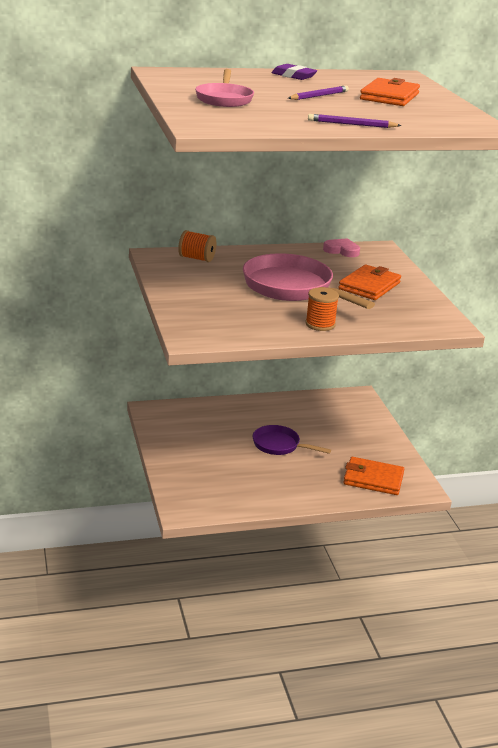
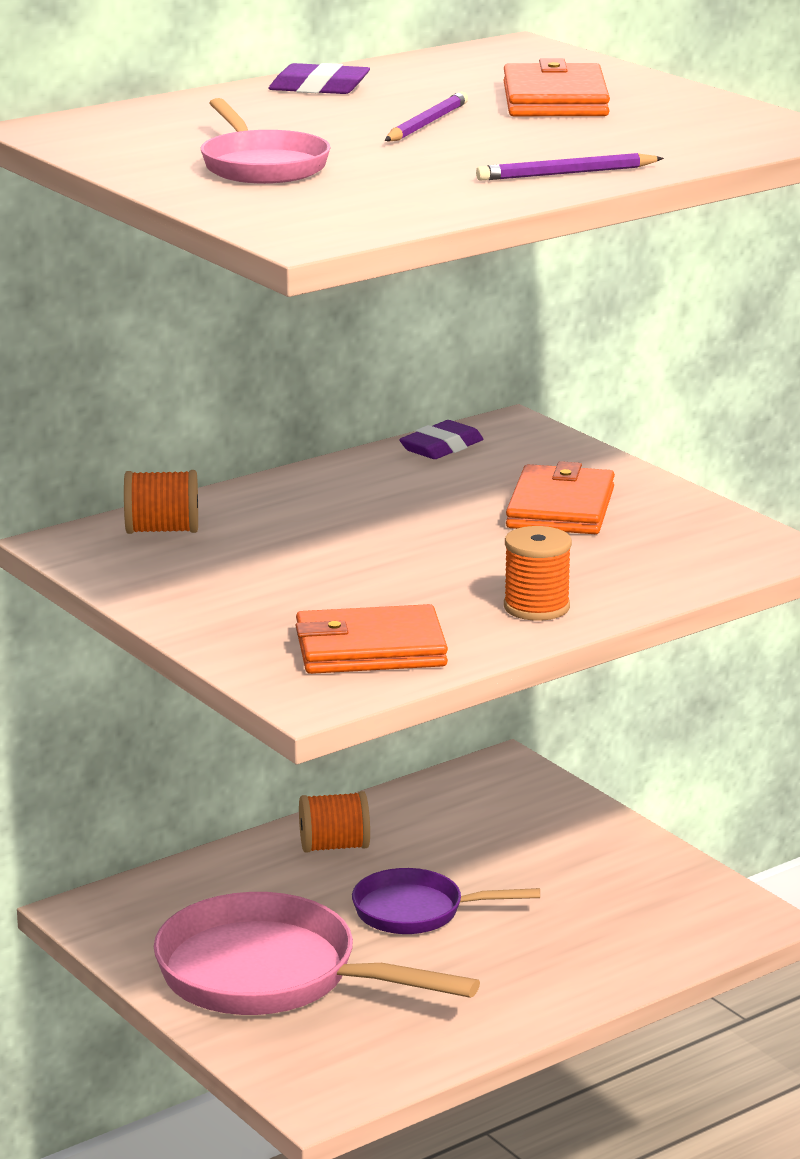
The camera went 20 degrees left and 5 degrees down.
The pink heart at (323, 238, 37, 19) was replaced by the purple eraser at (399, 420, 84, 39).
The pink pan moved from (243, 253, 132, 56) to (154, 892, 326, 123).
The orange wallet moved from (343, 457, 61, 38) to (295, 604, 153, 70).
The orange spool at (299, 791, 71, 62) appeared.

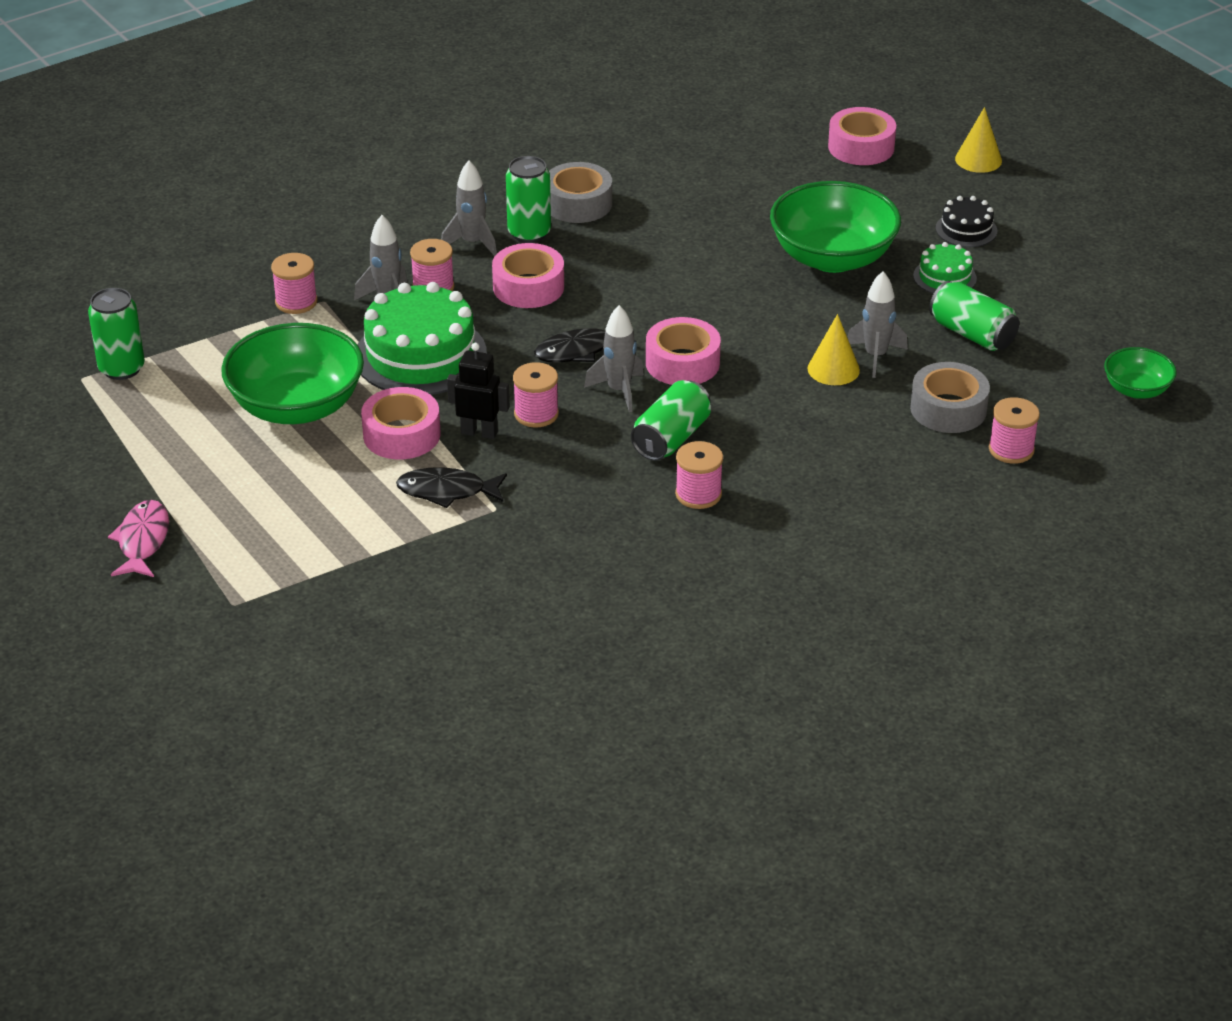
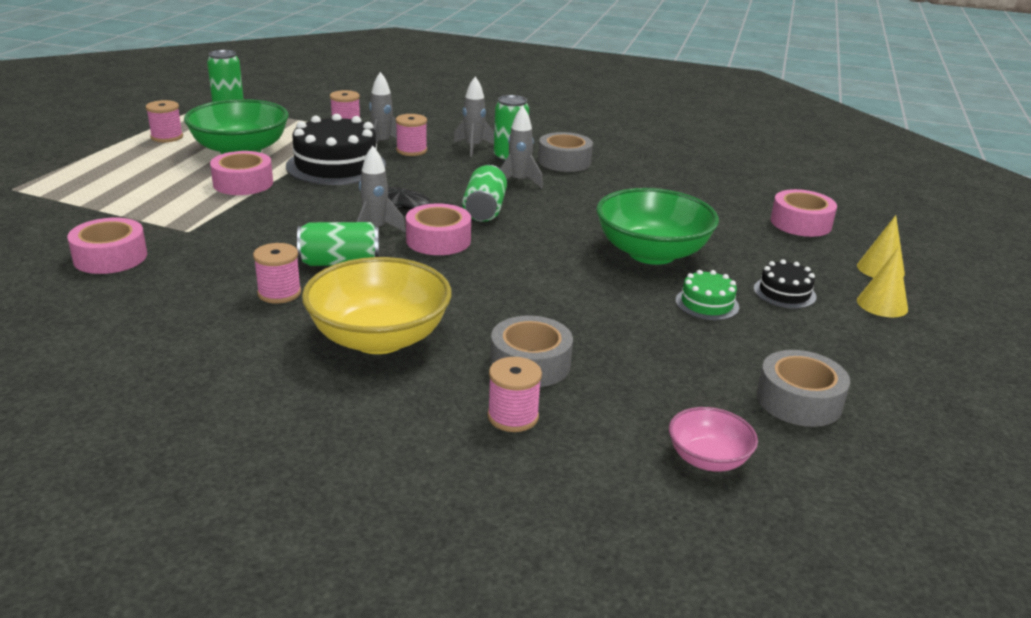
The camera went 50 degrees right and 10 degrees down.
The pink tape moved from (492, 243, 72, 65) to (67, 218, 80, 56).
The grey rocket moved from (847, 271, 61, 107) to (500, 106, 43, 82).
The green can moved from (929, 281, 90, 70) to (462, 165, 45, 57).
The green cake at (357, 282, 130, 113) became the black cake at (286, 114, 100, 71).
The yellow cone moved from (808, 314, 52, 71) to (857, 247, 51, 70).
The black robot at (447, 343, 63, 96) disappeared.
The green bowl at (1104, 347, 73, 52) became the pink bowl at (669, 407, 89, 64).
The pink spool moved from (513, 362, 46, 65) to (146, 100, 37, 42).
The black fish at (396, 467, 111, 41) disappeared.
The pink fish at (108, 500, 61, 77) disappeared.
The yellow bowl at (302, 257, 150, 97) appeared.
The grey tape at (757, 350, 93, 77) appeared.

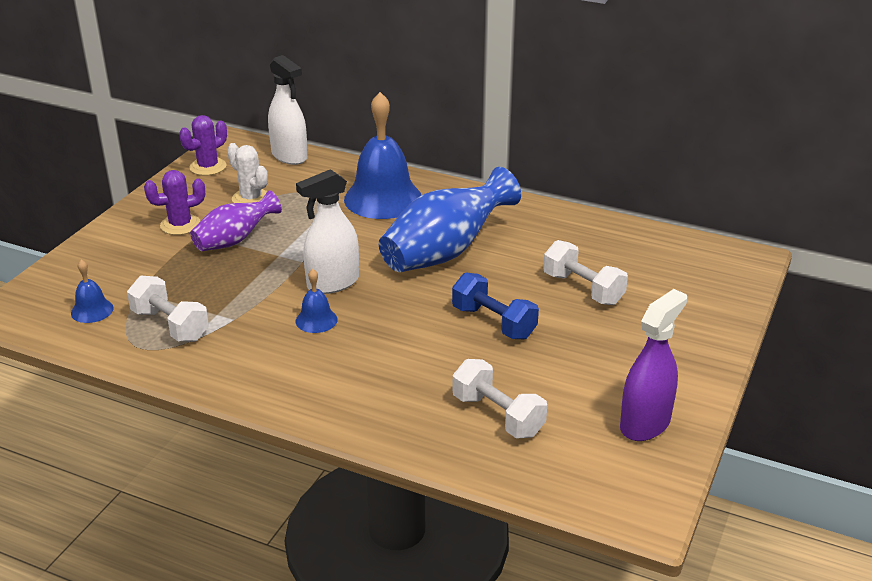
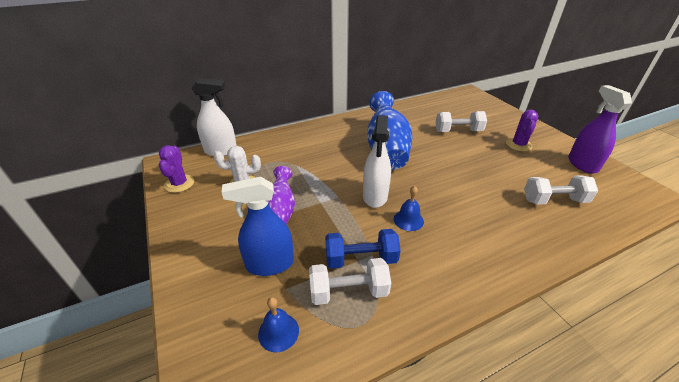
The camera went 50 degrees left and 5 degrees up.
The blue bell at (344, 92, 77, 127) disappeared.
The purple cactus moved from (144, 170, 61, 65) to (506, 110, 32, 41).
The blue dumbbell moved from (452, 272, 87, 67) to (325, 229, 76, 40).
The blue spray bottle at (222, 177, 72, 99) appeared.

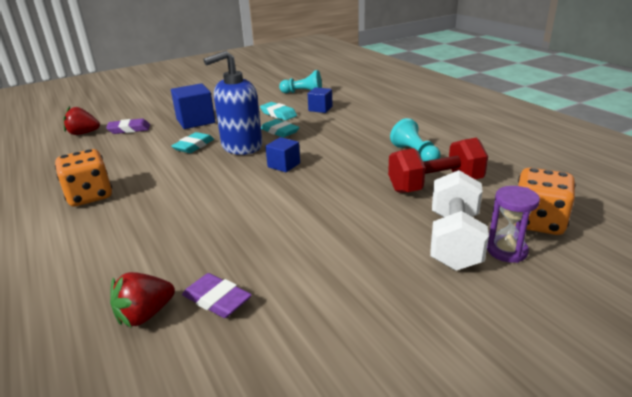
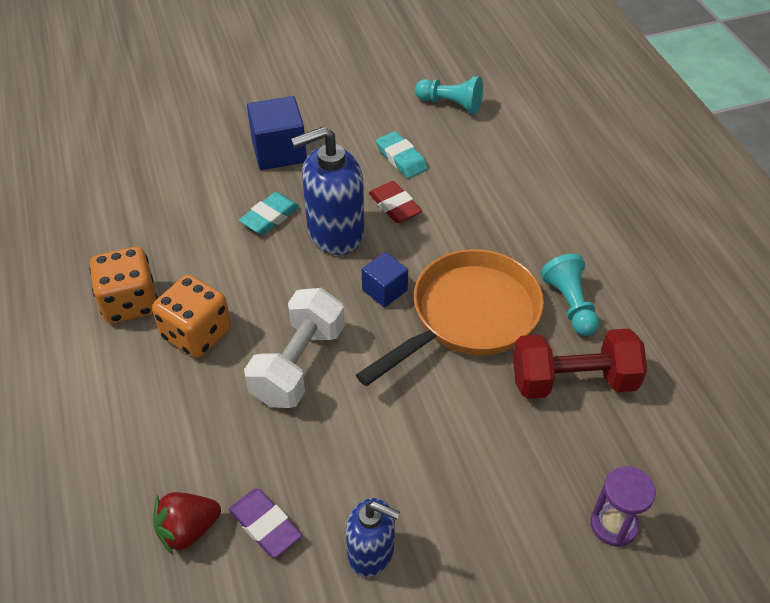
The camera went 10 degrees right and 20 degrees up.
The blue cube at (308, 87, 25, 26) disappeared.
The red strawberry at (63, 106, 37, 29) disappeared.
The purple eraser at (106, 119, 44, 15) disappeared.
The turquoise eraser at (261, 119, 38, 19) became the red eraser at (369, 181, 53, 42).
The orange dice moved from (515, 168, 61, 67) to (152, 275, 79, 83).
The white dumbbell moved from (430, 170, 59, 101) to (244, 288, 101, 120).
The orange pan at (356, 249, 188, 137) appeared.
The blue soap dispenser at (346, 498, 54, 79) appeared.

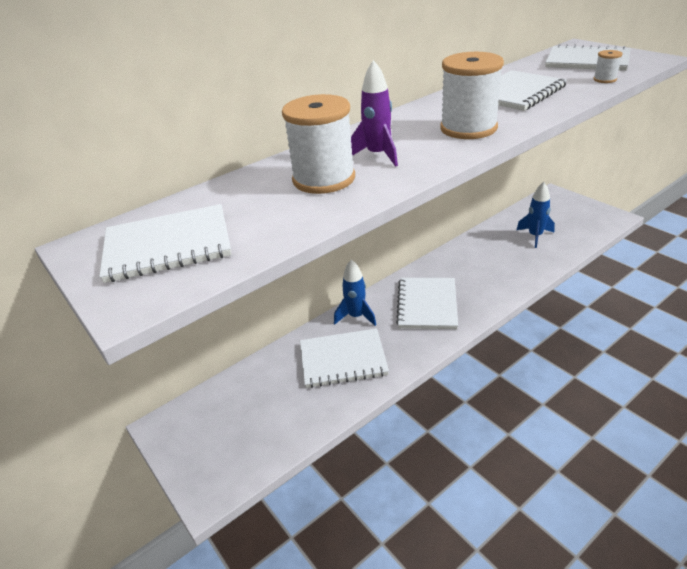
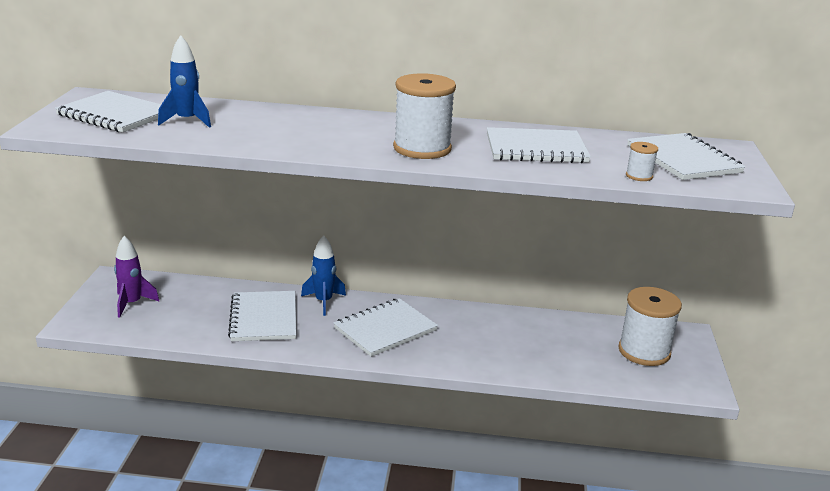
The camera went 40 degrees right and 10 degrees down.
The purple rocket moved from (351, 60, 47, 107) to (114, 236, 46, 82).
The white spool moved from (282, 94, 73, 100) to (618, 287, 64, 79).
The blue rocket moved from (516, 182, 39, 66) to (158, 35, 53, 93).
The white notebook at (300, 328, 89, 60) turned 45 degrees clockwise.

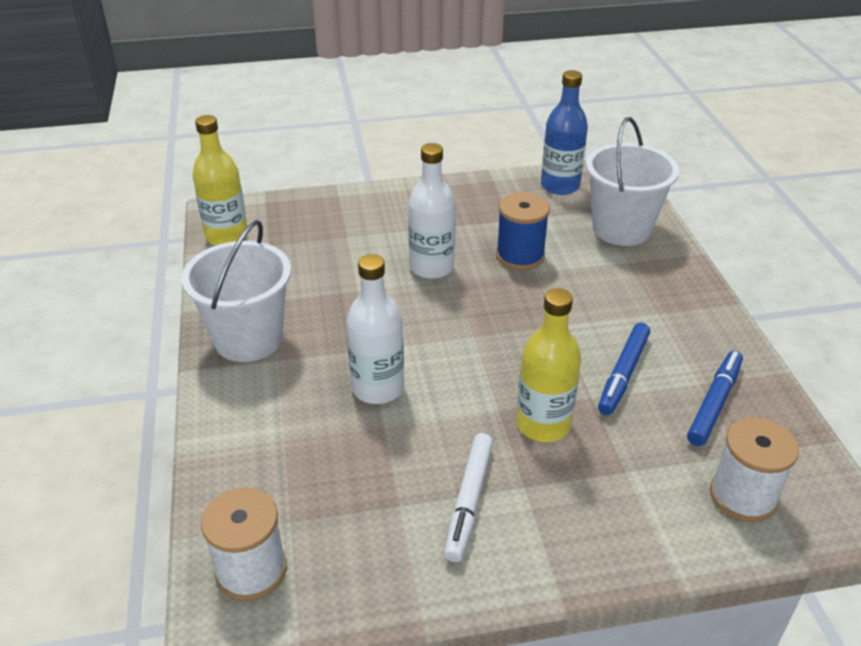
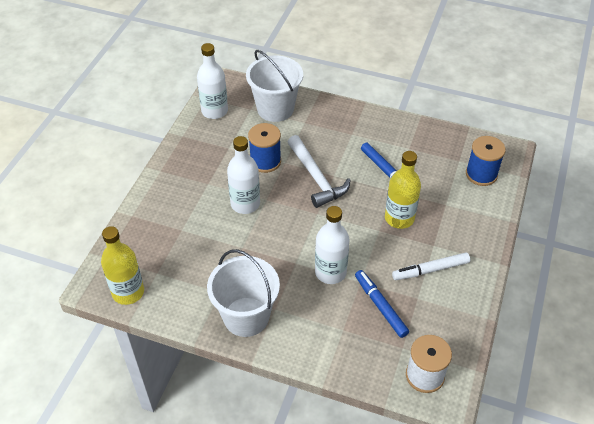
The camera went 60 degrees left and 10 degrees up.
The blue bottle at (541, 70, 47, 125) became the white bottle at (197, 43, 31, 76).
The blue marker moved from (687, 351, 56, 95) to (355, 270, 54, 68).
The white spool at (710, 417, 89, 105) became the blue spool at (466, 136, 40, 50).
The white marker at (444, 433, 49, 129) turned 120 degrees clockwise.
The white hammer at (288, 135, 63, 73) appeared.

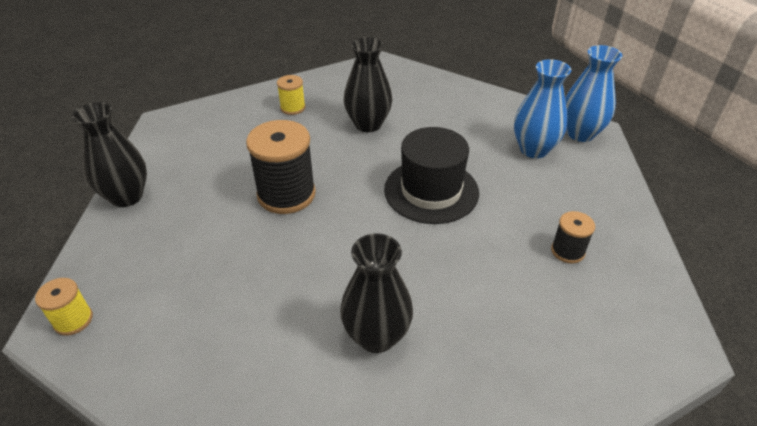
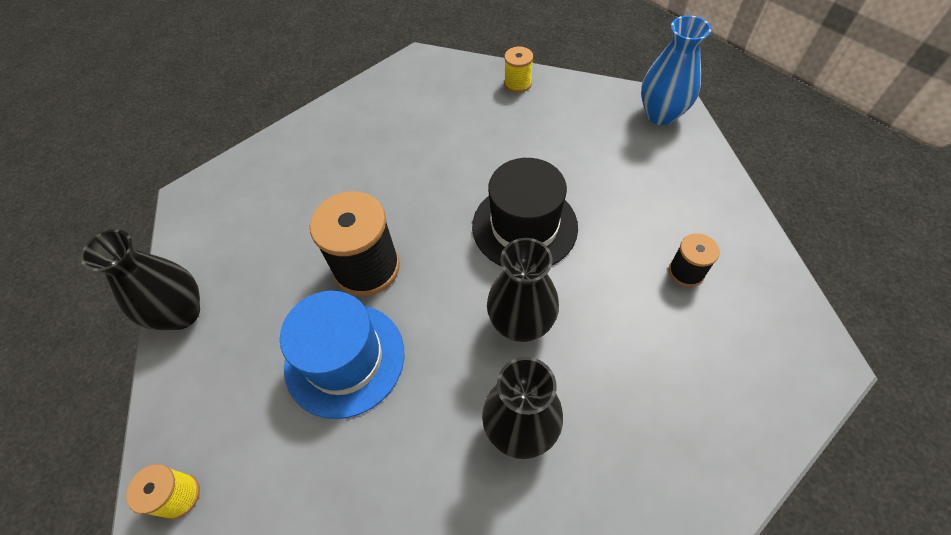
The camera went 10 degrees left and 15 degrees up.
The black vase moved from (344, 37, 48, 95) to (487, 238, 72, 104).
The blue vase at (514, 59, 57, 99) disappeared.
The yellow spool moved from (277, 75, 28, 40) to (504, 47, 29, 46).
The blue hat at (280, 291, 124, 128) appeared.

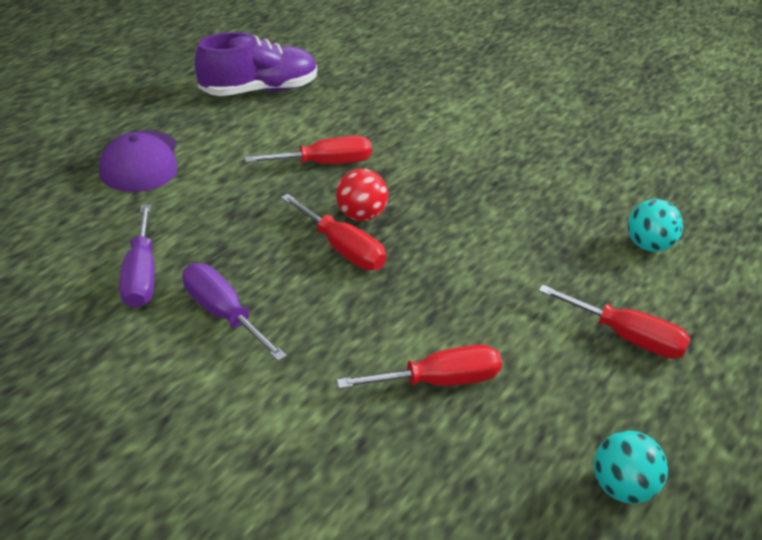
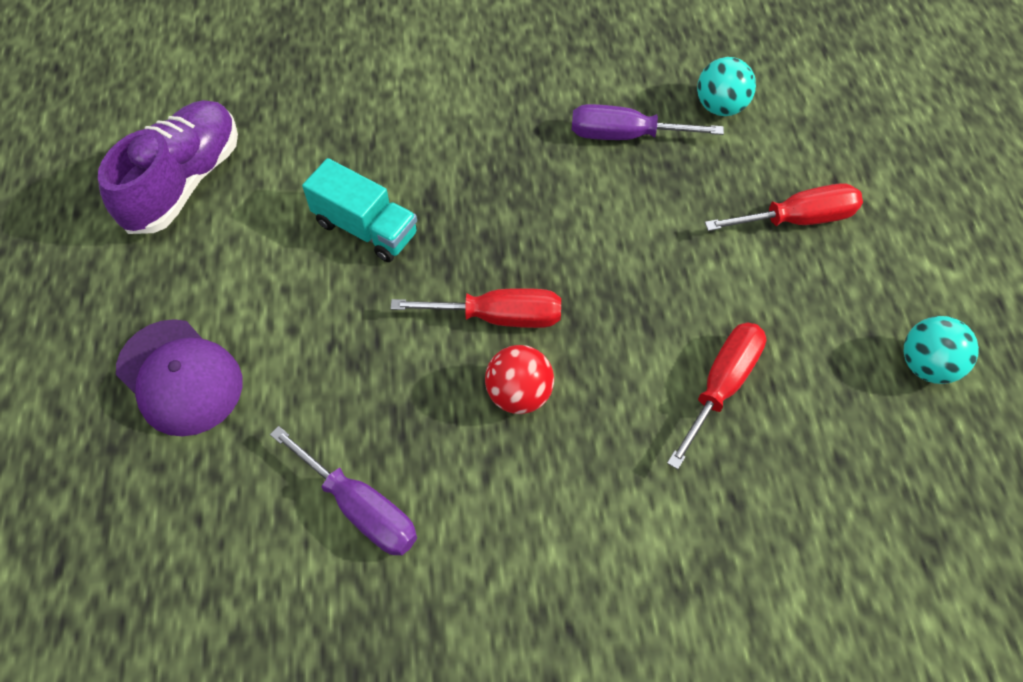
The camera went 40 degrees left and 20 degrees up.
The red screwdriver at (244, 136, 128, 28) was replaced by the turquoise truck at (302, 158, 115, 104).
The red ball moved from (336, 169, 52, 52) to (485, 345, 69, 69).
The purple screwdriver moved from (182, 263, 105, 98) to (572, 104, 152, 36).

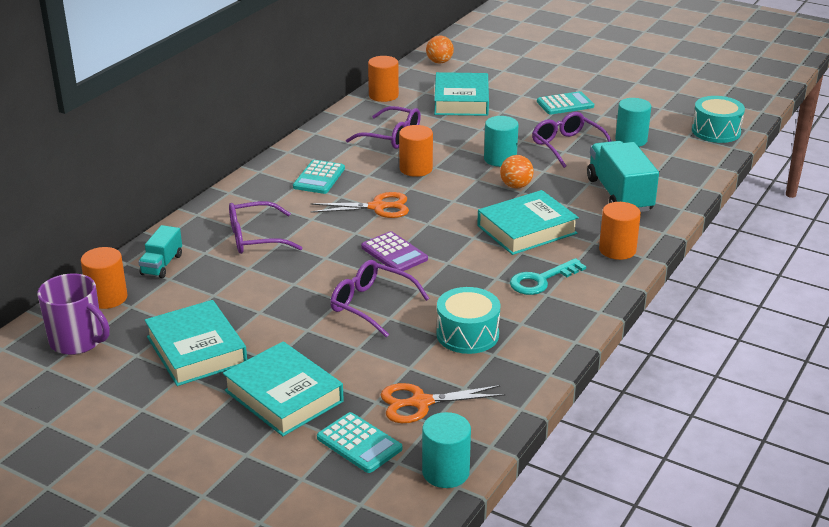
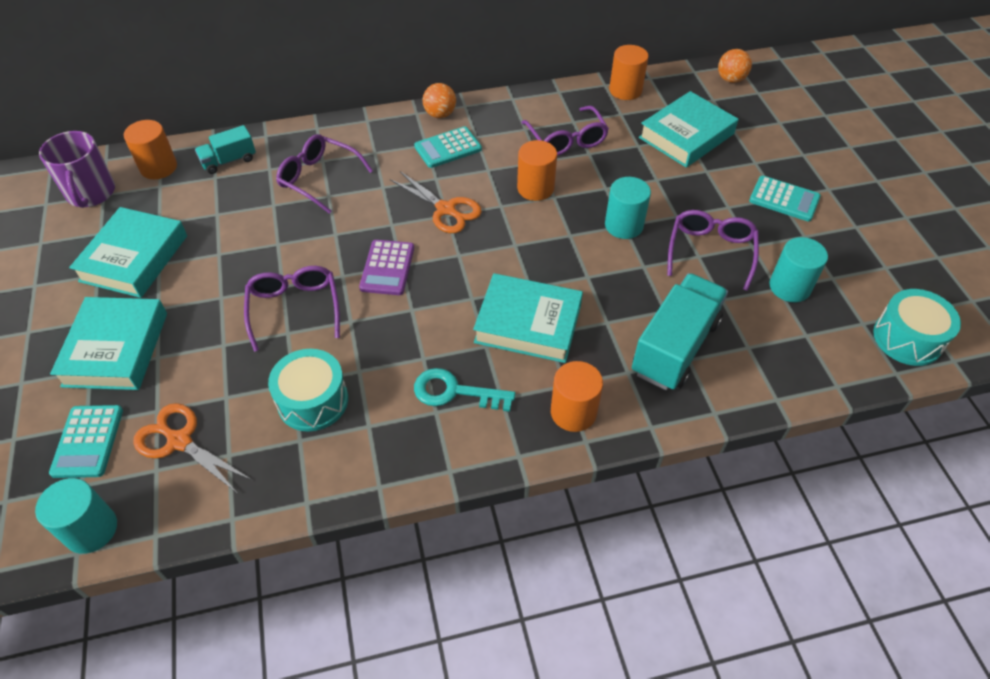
The camera went 45 degrees right and 20 degrees up.
The orange ball moved from (500, 155, 34, 33) to (422, 83, 34, 35).

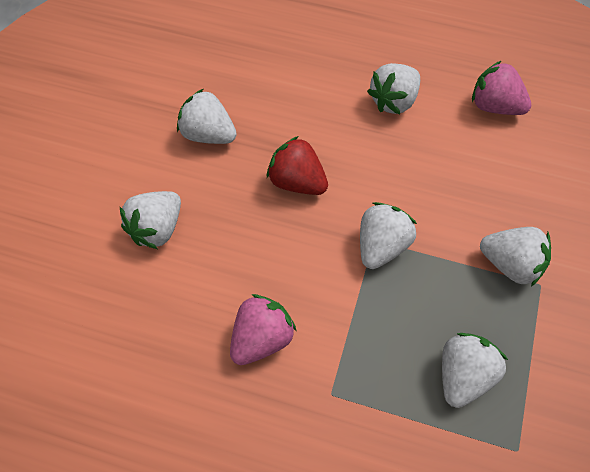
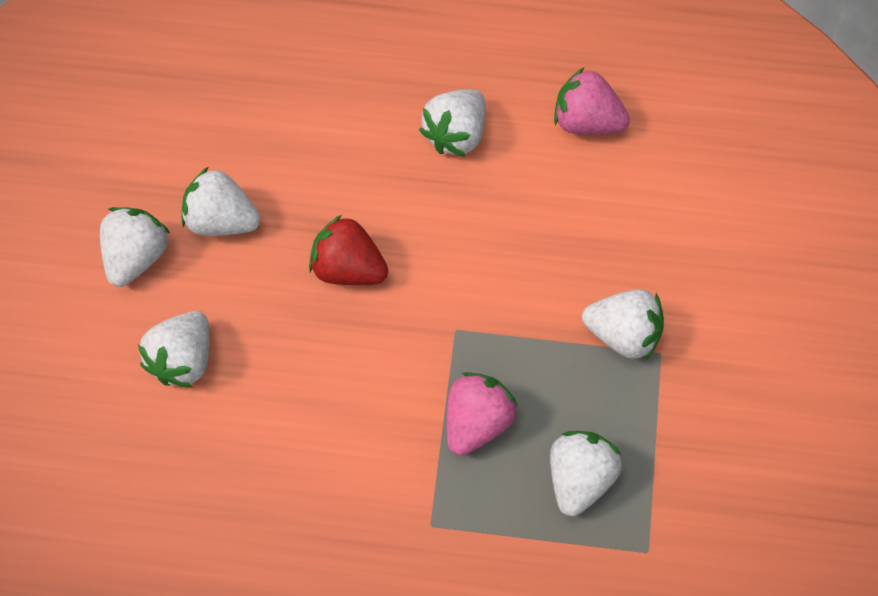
The camera went 10 degrees left and 5 degrees up.
The white strawberry moved from (360, 202, 57, 67) to (100, 207, 70, 80).
The pink strawberry moved from (230, 294, 67, 71) to (447, 372, 71, 84).

